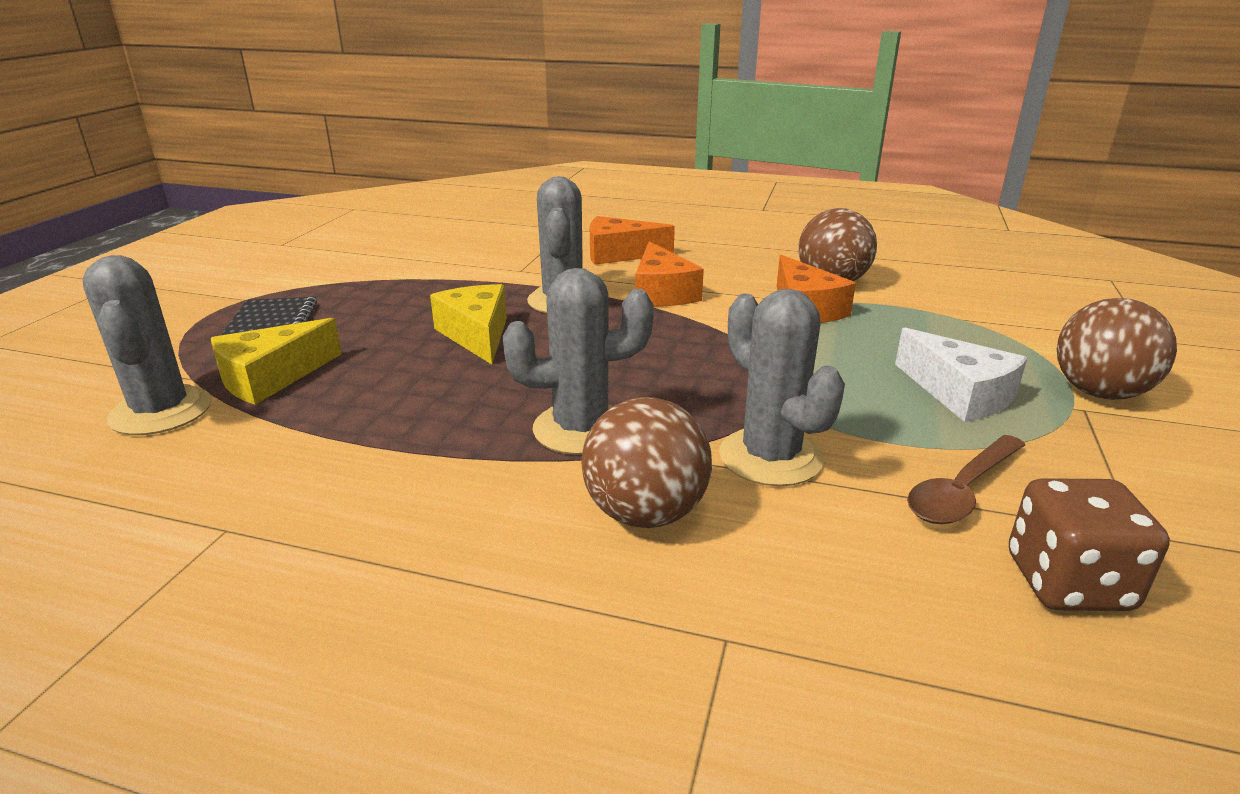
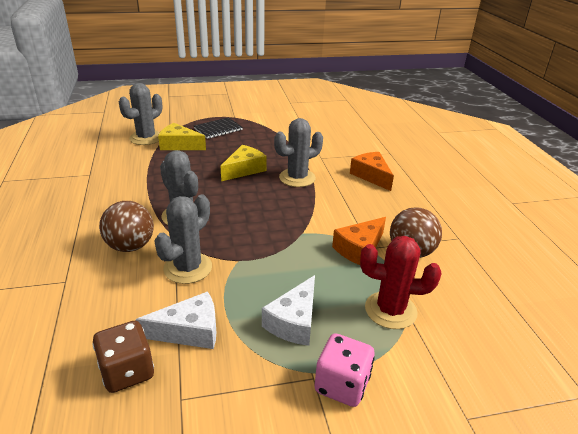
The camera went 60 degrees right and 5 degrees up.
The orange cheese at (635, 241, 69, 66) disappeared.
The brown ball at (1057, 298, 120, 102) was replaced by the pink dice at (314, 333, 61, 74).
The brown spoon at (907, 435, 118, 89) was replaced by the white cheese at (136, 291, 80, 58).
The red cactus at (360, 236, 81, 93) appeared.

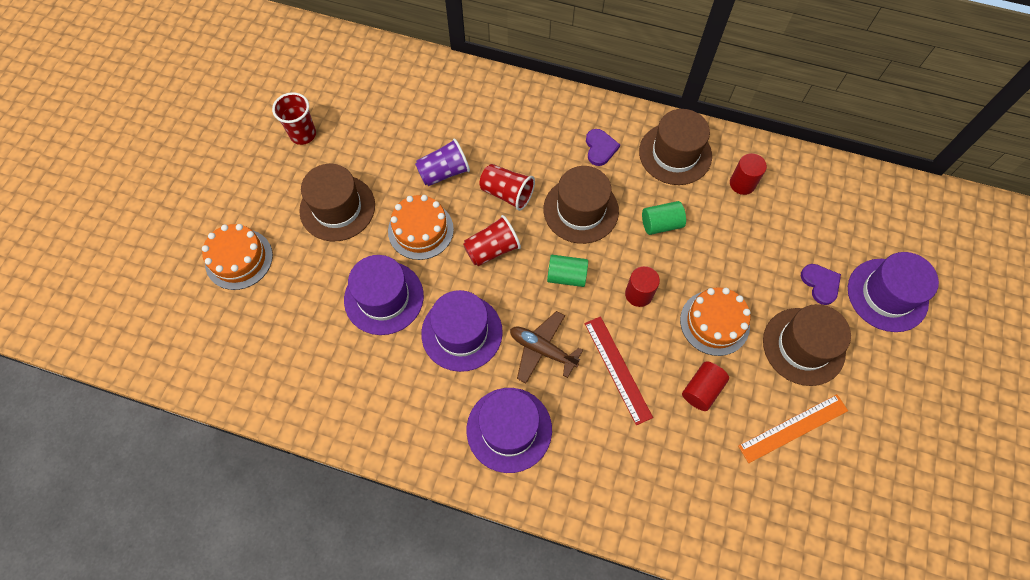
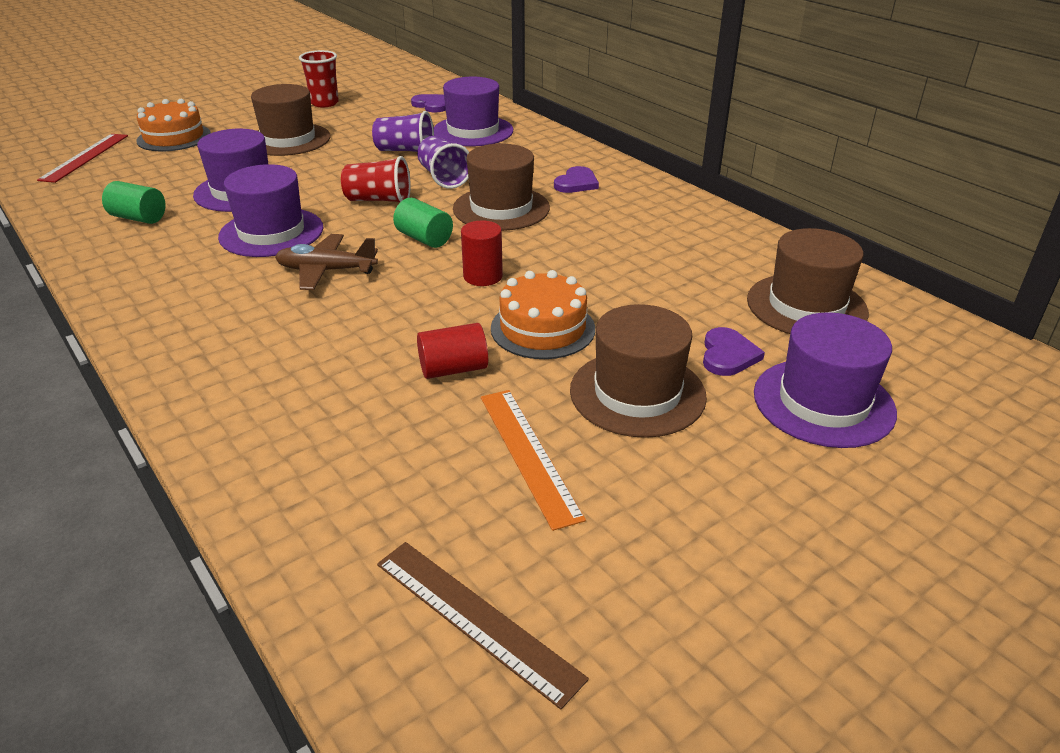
The camera went 35 degrees right and 30 degrees down.
The brown hat moved from (639, 109, 73, 76) to (747, 228, 122, 106).
The red cylinder at (730, 153, 37, 42) disappeared.
The red cup at (479, 164, 56, 47) became the purple cup at (417, 136, 52, 53).
The orange cake at (388, 195, 66, 65) disappeared.
The green cylinder moved from (642, 201, 44, 34) to (102, 181, 64, 43).
The brown plane at (510, 311, 73, 73) turned 60 degrees counterclockwise.
The red ruler moved from (584, 316, 69, 109) to (37, 134, 91, 49).
The purple hat moved from (467, 388, 85, 85) to (434, 77, 79, 69).
The orange ruler at (738, 394, 110, 69) turned 60 degrees clockwise.
The purple heart at (411, 94, 35, 19) appeared.
The brown ruler at (377, 542, 212, 167) appeared.

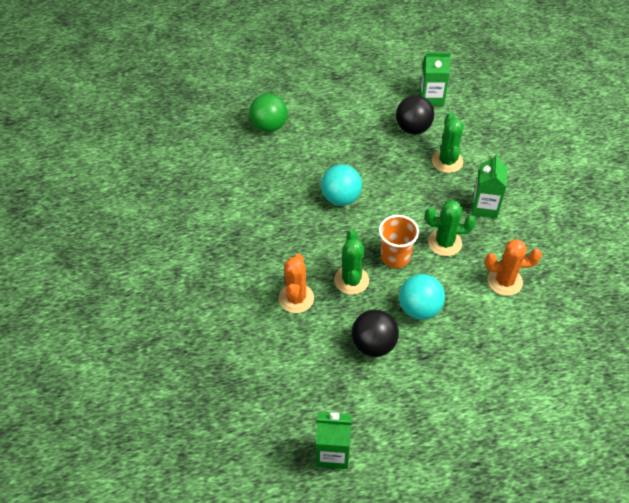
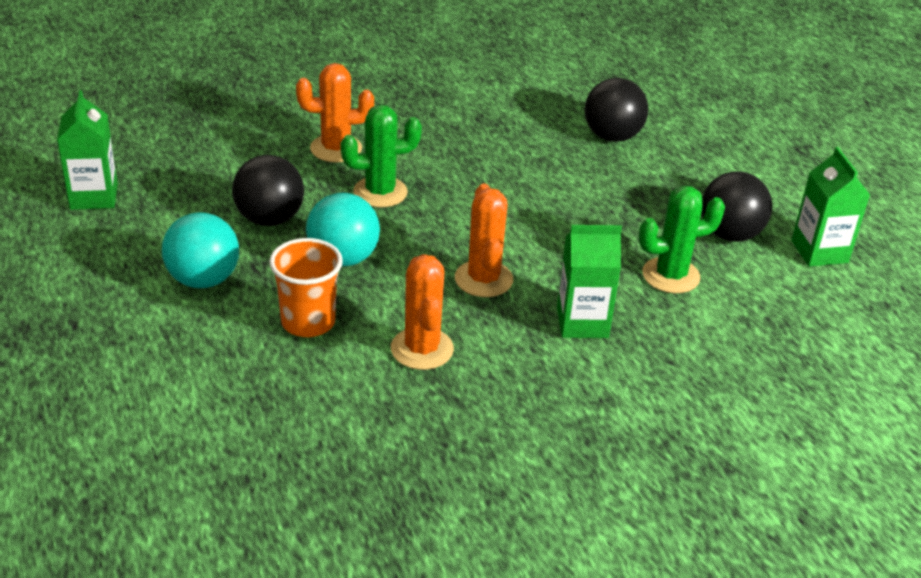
The camera went 75 degrees right and 15 degrees down.
The green ball at (249, 93, 39, 39) disappeared.
The turquoise ball moved from (321, 164, 41, 42) to (162, 212, 77, 76).
The green cactus at (425, 200, 51, 56) became the orange cactus at (455, 184, 58, 113).
The orange cup moved from (379, 215, 40, 53) to (269, 238, 74, 99).
The black ball at (585, 78, 63, 64) appeared.

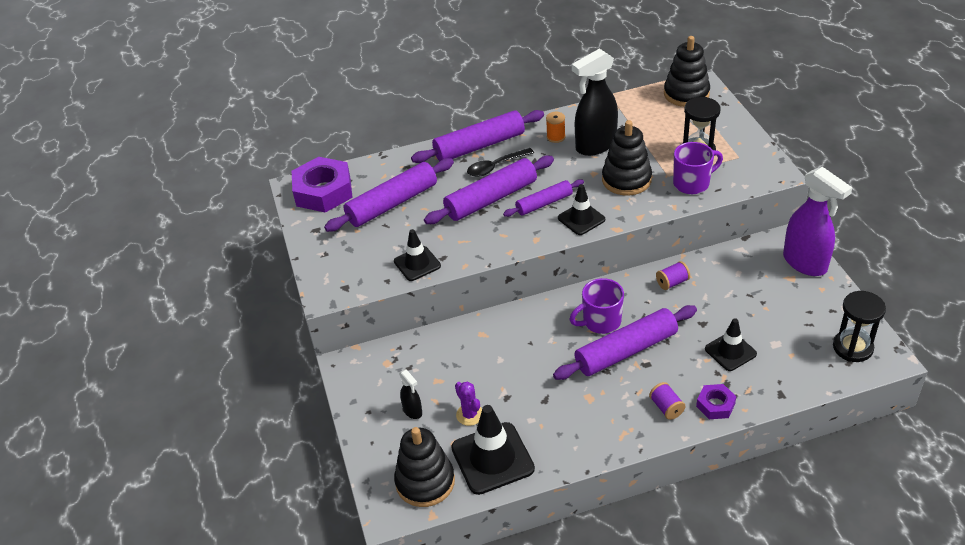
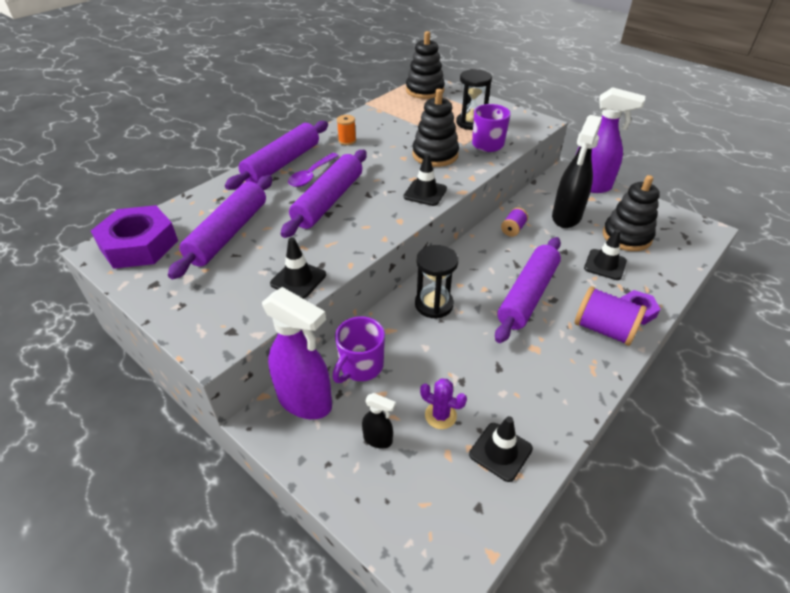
The camera went 35 degrees left and 0 degrees up.
The black spray bottle moved from (572, 48, 46, 108) to (552, 115, 50, 113).
The black spoon at (467, 148, 67, 29) became the purple spoon at (288, 153, 51, 34).
The purple rolling pin at (503, 179, 81, 38) disappeared.
The purple mug moved from (569, 278, 55, 56) to (332, 316, 53, 67).
The black hourglass moved from (833, 291, 53, 71) to (415, 245, 43, 74).
The purple spool at (649, 382, 37, 38) changed to 1.79 times the size.
The black traffic cone at (451, 405, 84, 90) changed to 0.62 times the size.
The black stacking toy moved from (394, 427, 61, 80) to (603, 175, 57, 76).
The purple spray bottle at (262, 287, 70, 132) appeared.

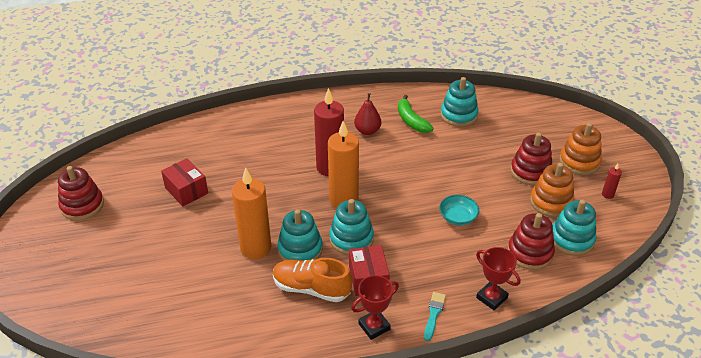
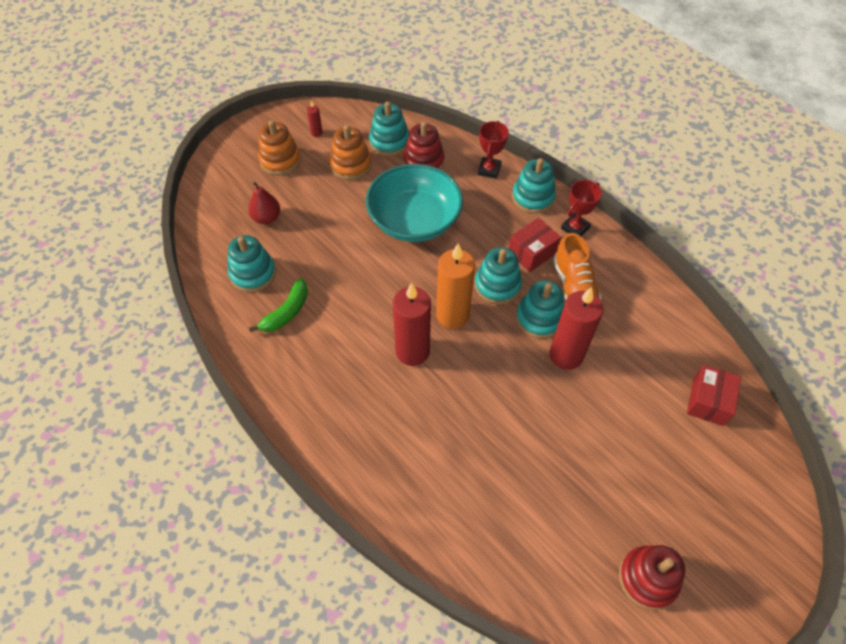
The camera went 120 degrees left and 15 degrees up.
The red pear moved from (354, 93, 27, 42) to (248, 181, 32, 43).
The red stacking toy at (511, 132, 41, 53) disappeared.
The red box moved from (161, 158, 47, 49) to (687, 365, 54, 61).
The orange candle at (232, 167, 39, 92) became the red candle at (549, 287, 55, 83).
The turquoise bowl at (439, 195, 40, 31) changed to 2.35 times the size.
The red trophy at (351, 275, 48, 65) turned 75 degrees counterclockwise.
The turquoise brush at (424, 292, 22, 49) was replaced by the turquoise stacking toy at (512, 158, 44, 56).

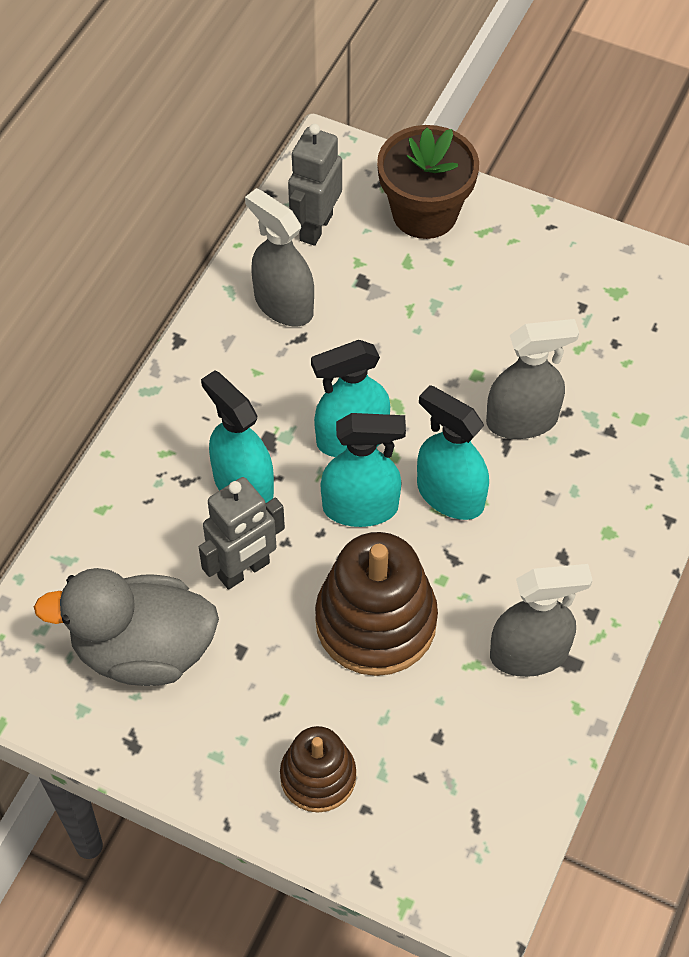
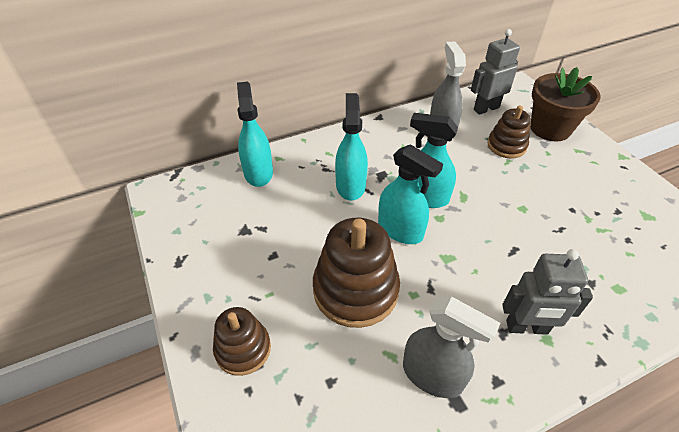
The camera went 40 degrees right and 10 degrees down.
The grey spray bottle at (486, 319, 93, 120) disappeared.
The turquoise spray bottle moved from (417, 385, 72, 135) to (237, 81, 36, 106).
The grey robot moved from (199, 477, 86, 113) to (502, 249, 91, 86).
The grey duck at (34, 568, 185, 118) disappeared.
The brown stacking toy at (488, 106, 43, 52) appeared.

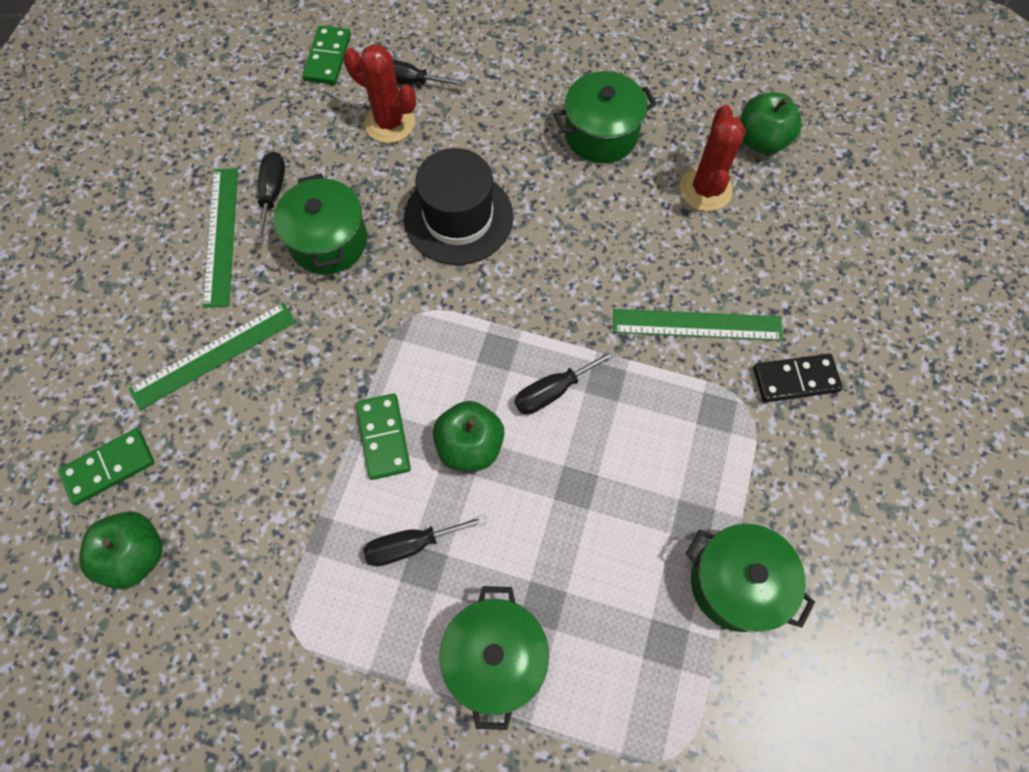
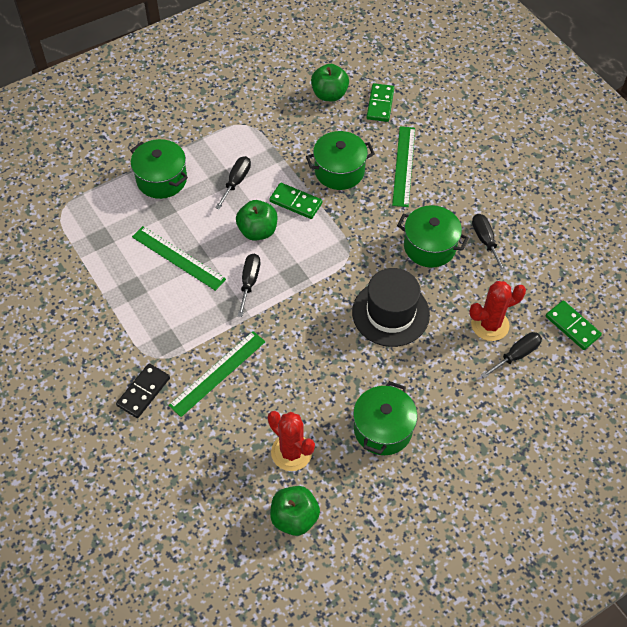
The camera went 130 degrees right and 10 degrees down.
The black screwdriver at (255, 152, 30, 92) turned 150 degrees counterclockwise.
The green ruler moved from (203, 168, 35, 140) to (132, 226, 94, 65).
The green pot moved from (686, 524, 129, 108) to (306, 131, 69, 59).

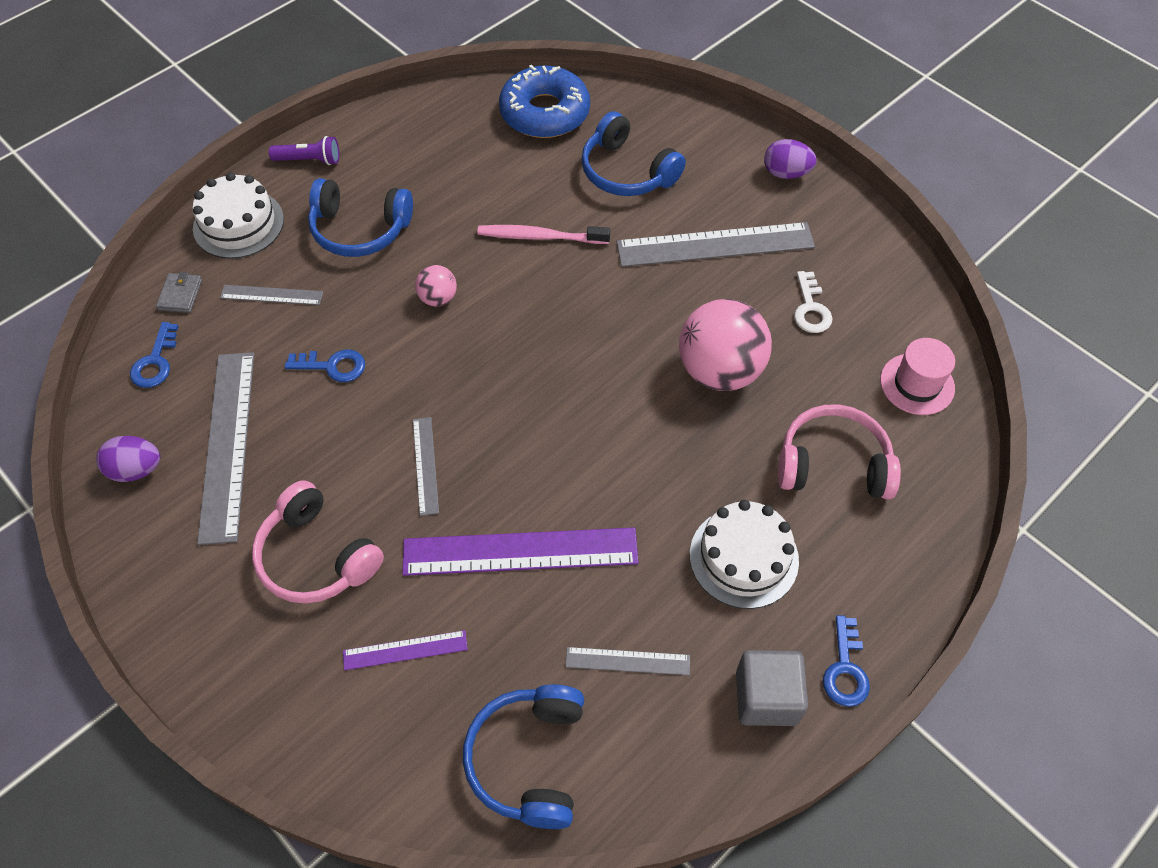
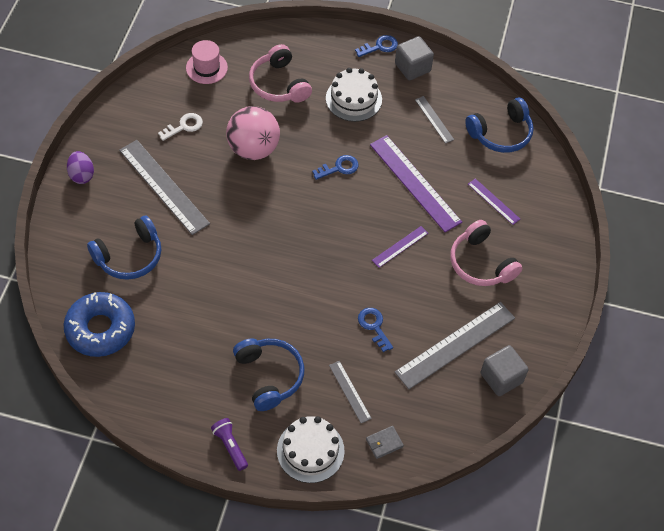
The camera went 125 degrees left and 0 degrees up.
The blue headphones at (581, 111, 105, 85) turned 45 degrees clockwise.
The pink toothbrush at (477, 225, 133, 19) disappeared.
The pink ball at (415, 265, 42, 41) disappeared.
The blue key moved from (130, 322, 49, 66) to (312, 155, 47, 25).
The grey ruler at (413, 417, 26, 99) became the purple ruler at (372, 226, 56, 42).
The purple egg at (96, 436, 64, 46) was replaced by the grey cube at (481, 345, 47, 51).
The pink headphones at (252, 480, 132, 124) turned 135 degrees clockwise.

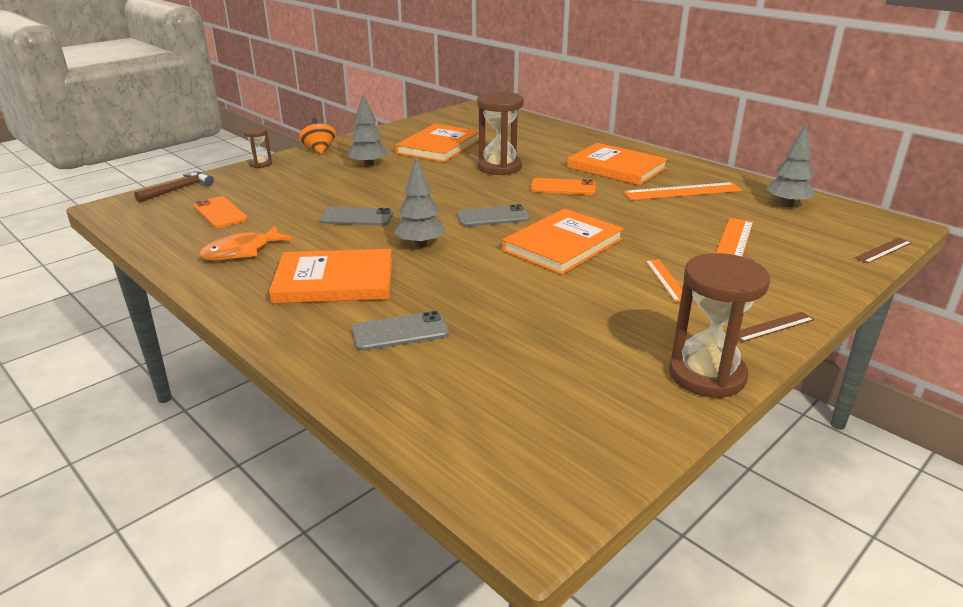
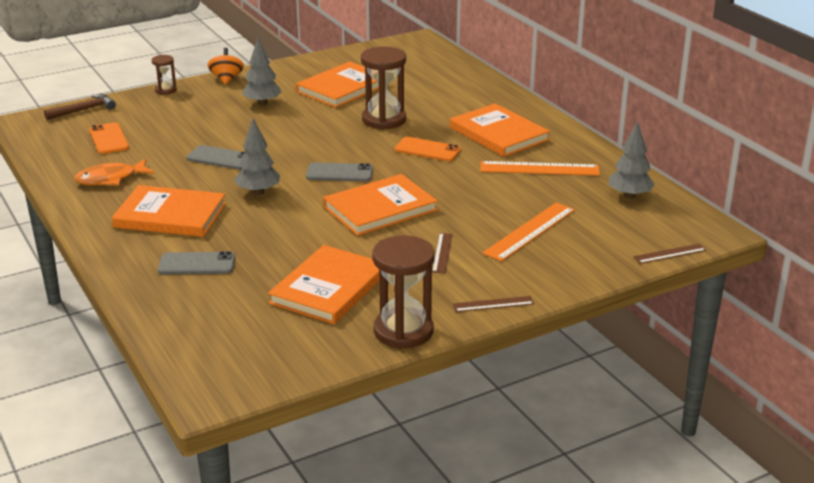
The camera went 15 degrees right and 0 degrees up.
The orange ruler at (646, 260, 36, 42) became the brown ruler at (432, 233, 21, 40).
The orange book at (268, 245, 111, 79) appeared.

